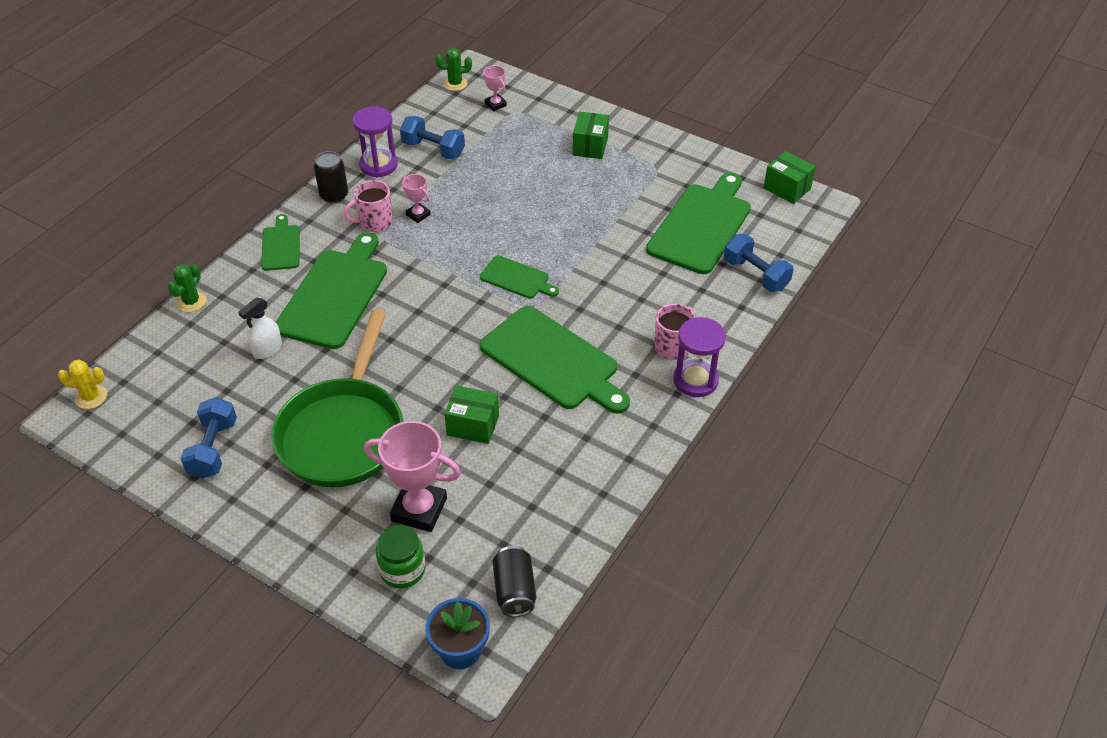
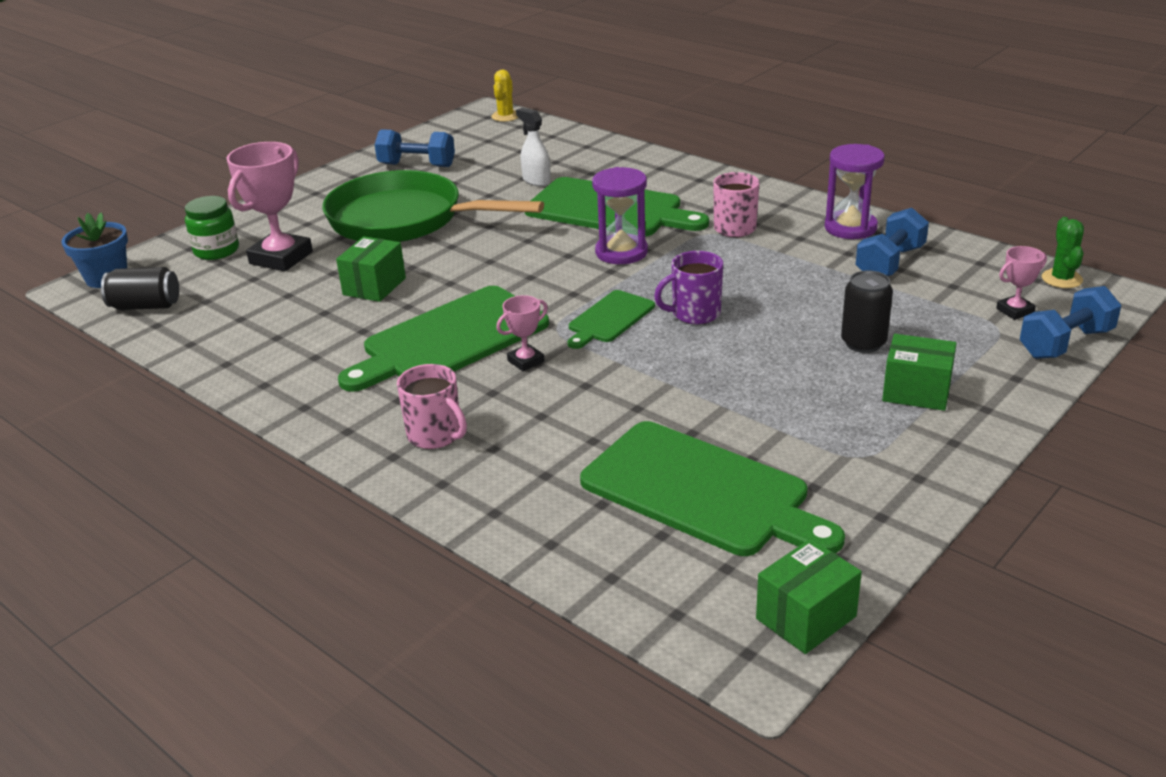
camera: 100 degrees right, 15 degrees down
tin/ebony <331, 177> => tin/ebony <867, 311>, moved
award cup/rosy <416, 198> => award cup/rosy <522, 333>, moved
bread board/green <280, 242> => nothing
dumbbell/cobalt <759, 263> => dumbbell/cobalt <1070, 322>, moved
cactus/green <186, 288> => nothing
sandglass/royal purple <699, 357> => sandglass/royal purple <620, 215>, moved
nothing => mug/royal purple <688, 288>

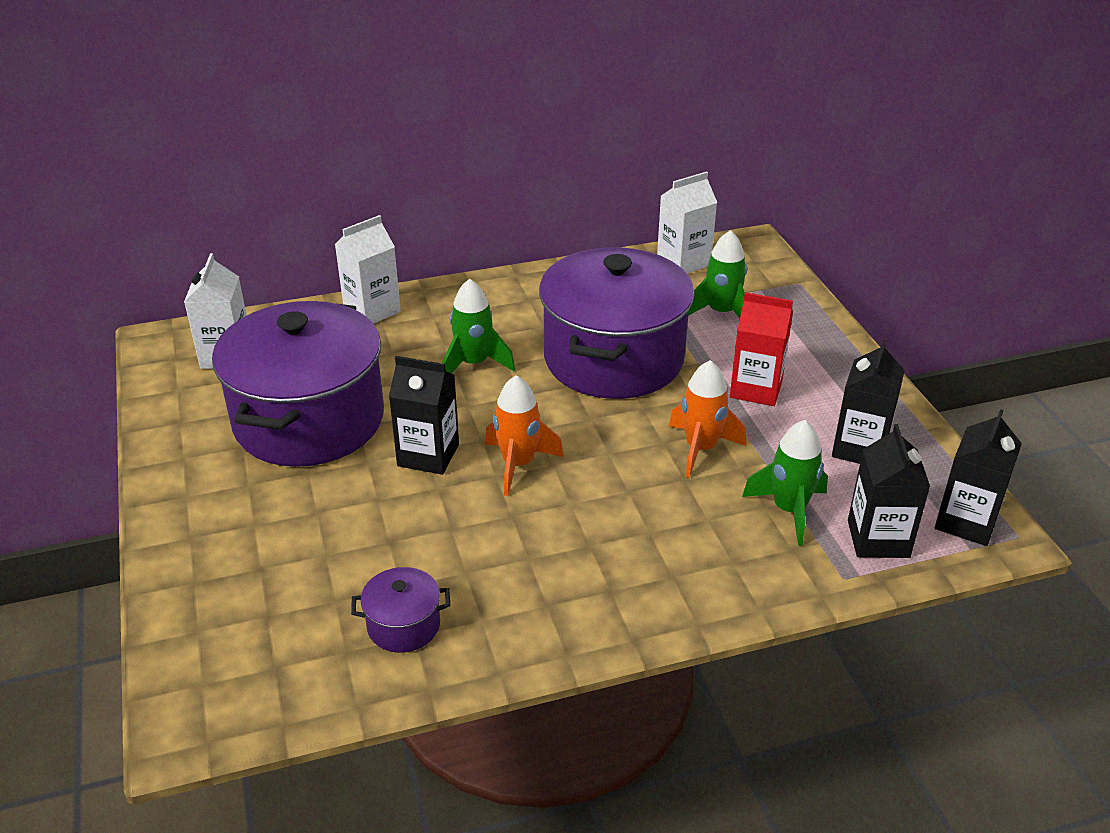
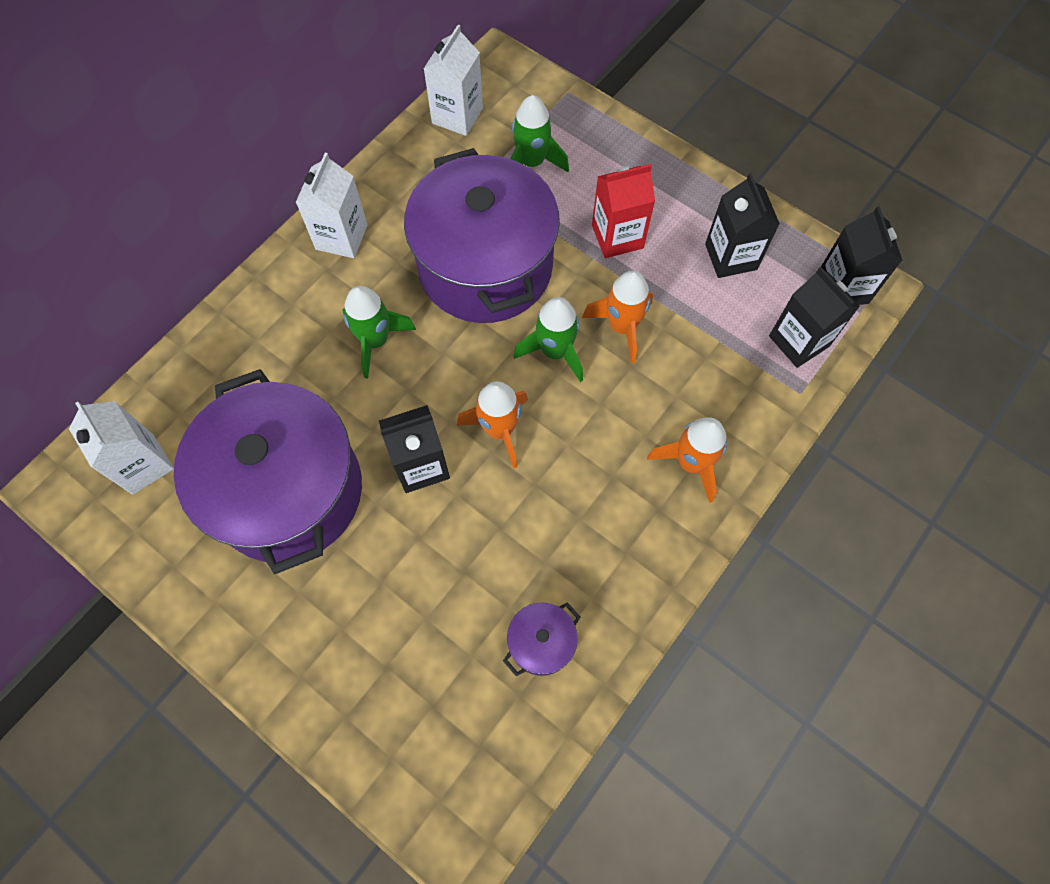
camera: 35 degrees left, 30 degrees up
milk carton/snow-white <368, 269> => milk carton/snow-white <332, 205>, moved
rocket/green <785, 483> => rocket/green <548, 339>, moved
nothing => rocket/bright orange <687, 460>

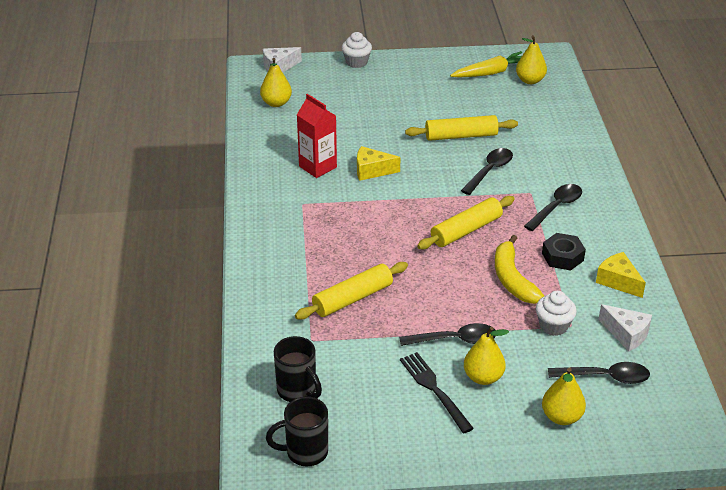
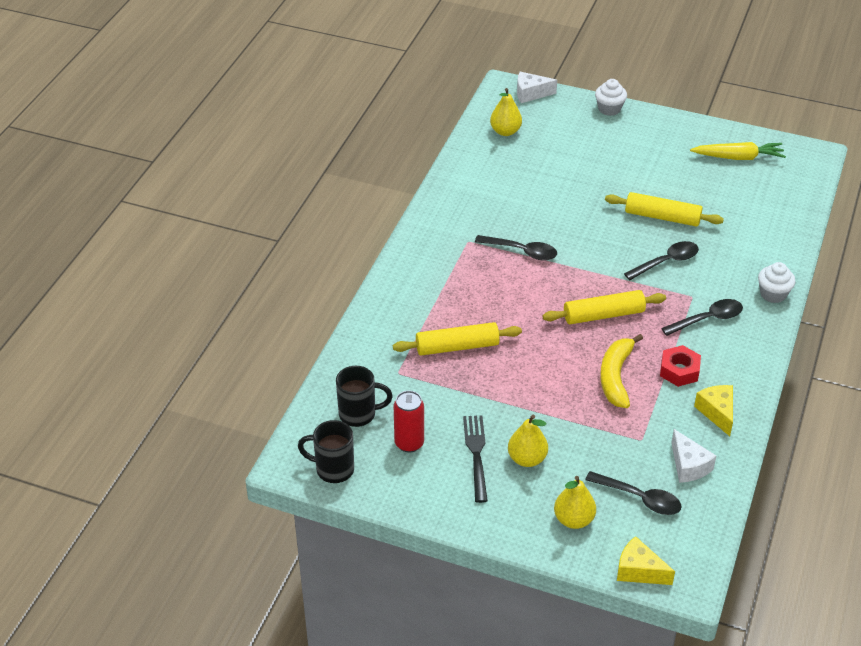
camera: 25 degrees right, 5 degrees up
pear/golden <531, 59> => nothing
milk carton/crimson <317, 136> => nothing
cheese wedge/golden <378, 163> => cheese wedge/golden <646, 560>, moved
nut/ebony <564, 252> => nut/crimson <680, 366>
fairy cake/snow-white <556, 313> => fairy cake/snow-white <777, 282>, moved
tablespoon/ebony <447, 334> => tablespoon/ebony <516, 247>, moved
mug/ebony <298, 369> => mug/ebony <364, 396>, 75 degrees counterclockwise
nothing => tin/crimson <408, 422>

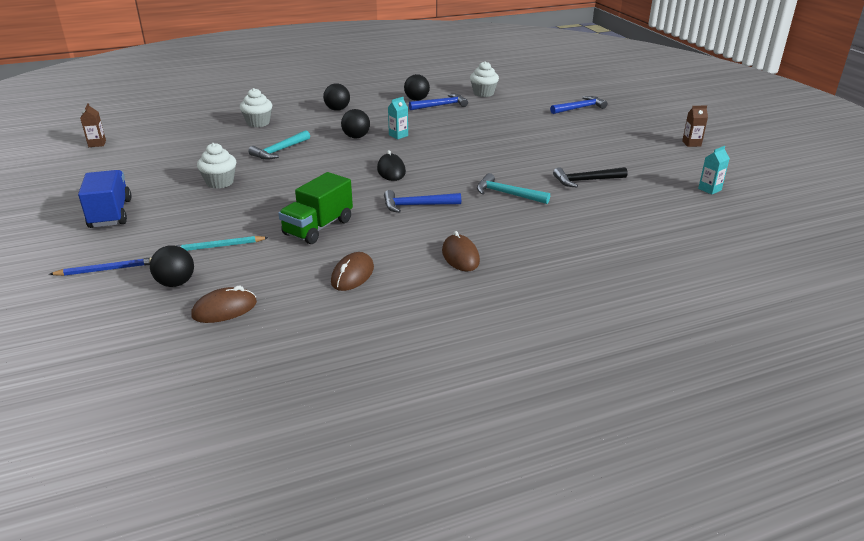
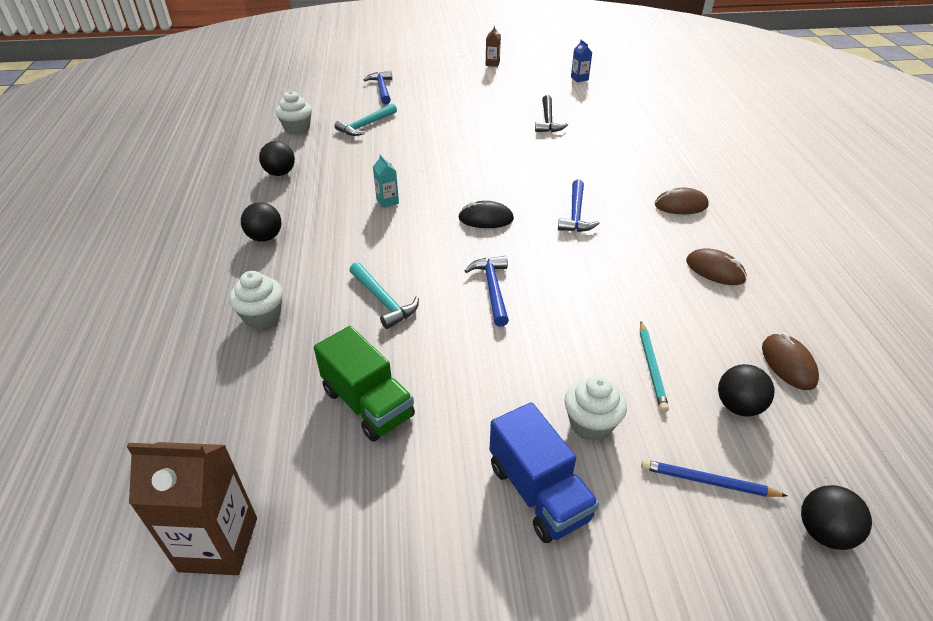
camera: 75 degrees left, 10 degrees up
hammer/cobalt <438, 102> => hammer/cobalt <486, 291>, moved
milk carton/brown <93, 125> => milk carton/brown <191, 508>, x2.05
sphere/ebony <355, 123> => sphere/ebony <836, 517>, moved
fairy cake/snow-white <216, 166> => fairy cake/snow-white <595, 408>, moved
milk carton/aqua <714, 170> => milk carton/cobalt <581, 61>
toy truck/cobalt <105, 199> => toy truck/cobalt <544, 472>, 120 degrees counterclockwise
toy truck/green <315, 208> => toy truck/green <364, 384>, moved
hammer/aqua <513, 188> => hammer/aqua <365, 120>, moved
pencil/cobalt <100, 266> => pencil/cobalt <714, 478>, 75 degrees counterclockwise

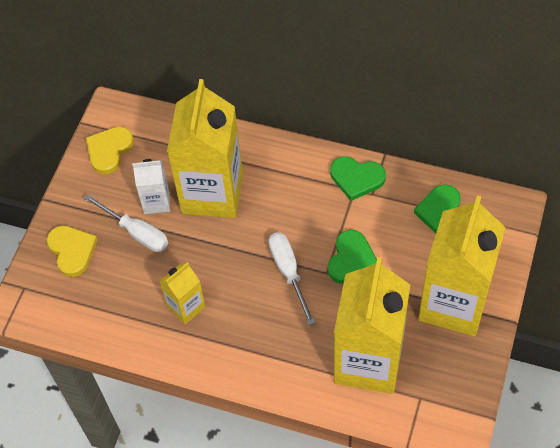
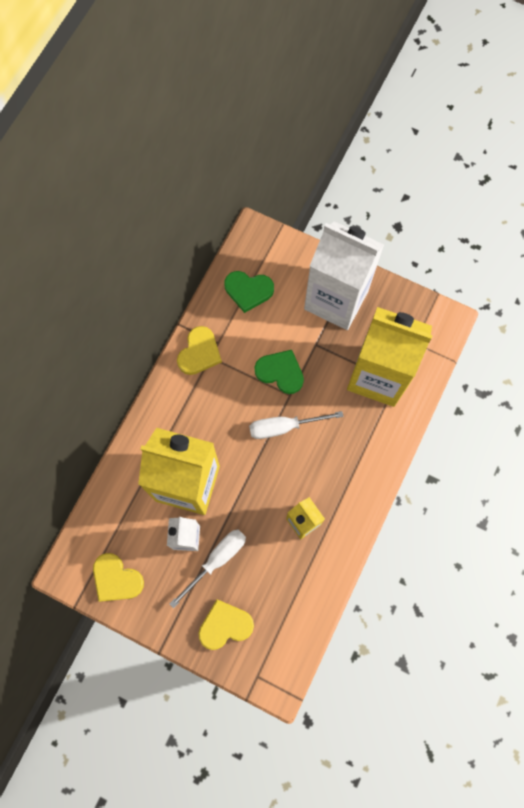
camera: 85 degrees left, 15 degrees up
heart/green <358, 178> => heart/golden <199, 350>
milk carton/golden <462, 265> => milk carton/snow-white <344, 275>

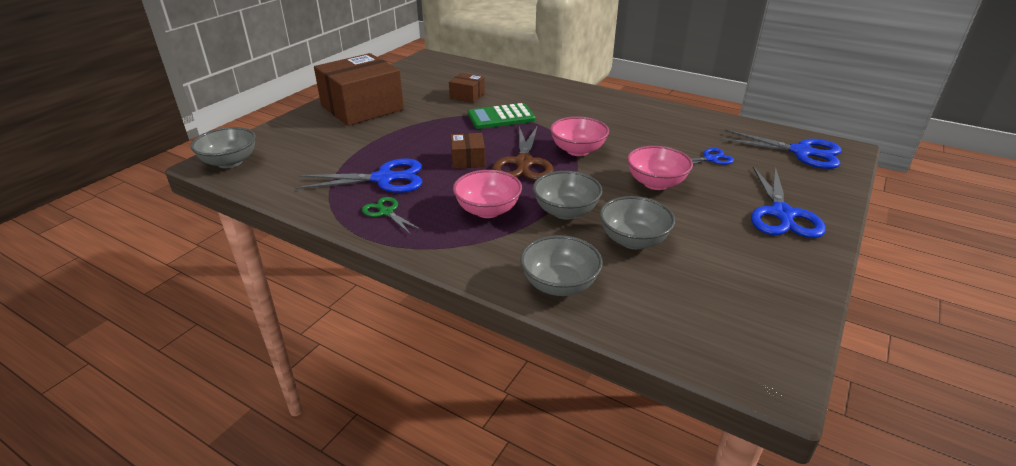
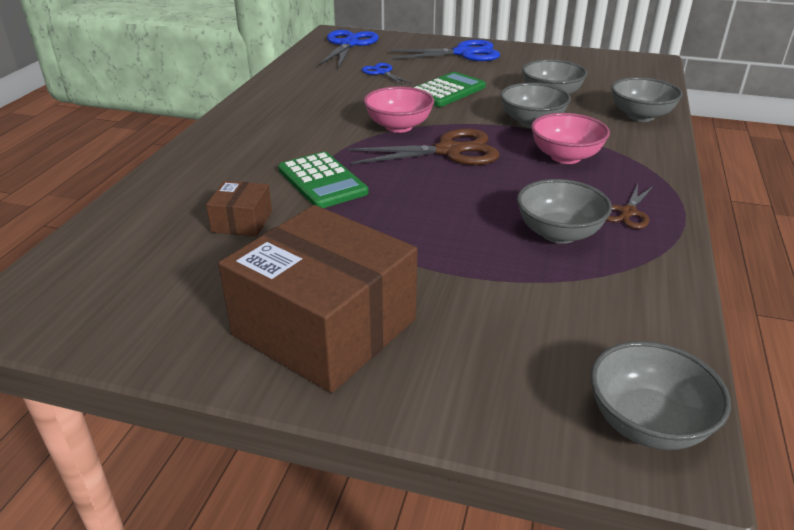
camera: 105 degrees left, 0 degrees up
parcel/brown <468, 151> => nothing
deep dish/rosy <660, 168> => calculator/green <449, 89>
pair of scissors/cobalt <358, 176> => deep dish/gray <564, 211>
pair of scissors/green <392, 216> => pair of scissors/brown <630, 206>

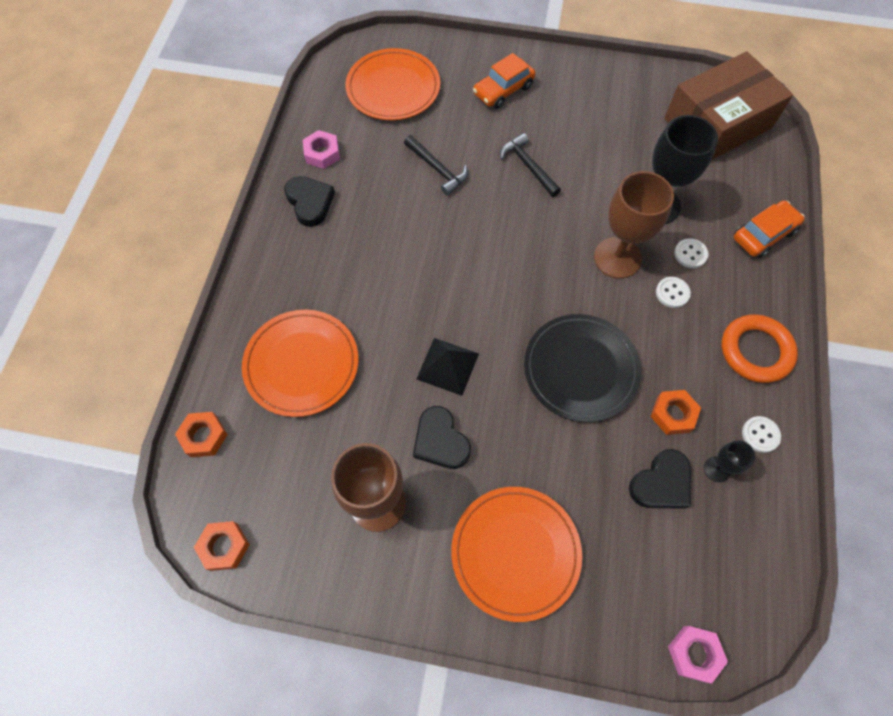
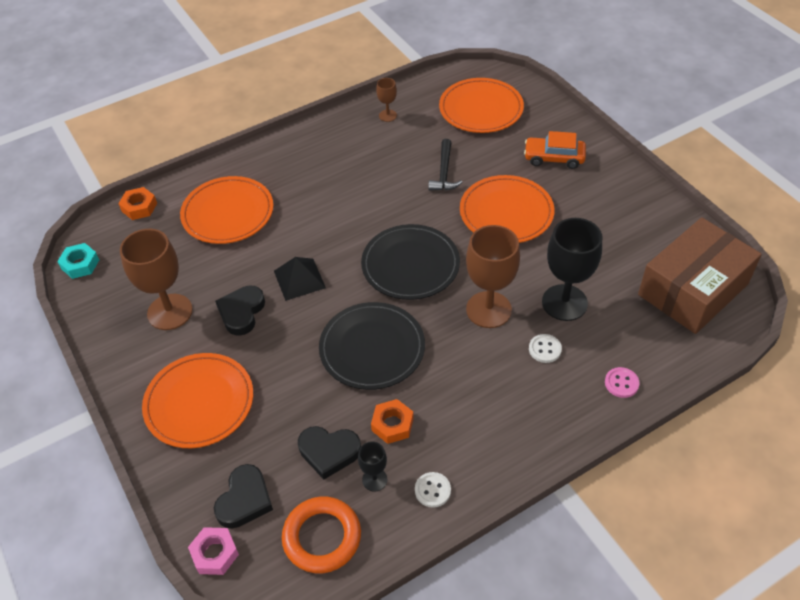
camera: 50 degrees right, 15 degrees down
parcel/brown <728, 105> => parcel/brown <700, 275>, 60 degrees counterclockwise
nut/rosy <321, 149> => wine glass/brown <386, 100>
hammer/ebony <530, 165> => plate/bright orange <507, 209>
heart/ebony <309, 201> => heart/ebony <243, 496>, moved
automobile/bright orange <769, 229> => button/rosy <622, 382>
button/snow-white <673, 292> => nothing
torus/bright orange <759, 348> => torus/bright orange <321, 535>, moved
nut/bright orange <222, 546> => nut/aqua <78, 261>
nothing => plate/ebony <410, 262>

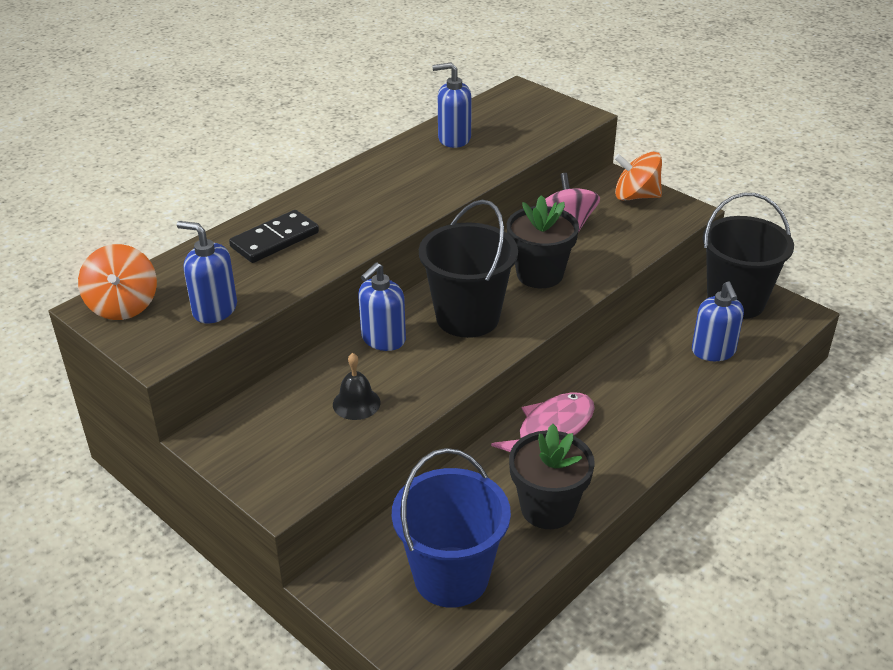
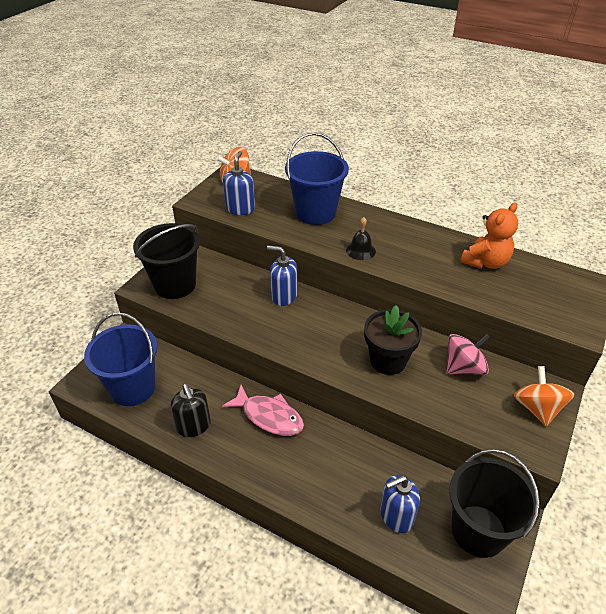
camera: 75 degrees right, 5 degrees up
soap dispenser/cobalt <452, 105> => stuffed bear/bright orange <489, 236>
sand bucket/ebony <468, 269> => sand bucket/ebony <166, 261>, moved
domino/ebony <274, 236> => sand bucket/cobalt <317, 178>
school bell/ebony <357, 386> => school bell/ebony <361, 238>, moved
potted plant/ebony <552, 476> => soap dispenser/ebony <190, 410>

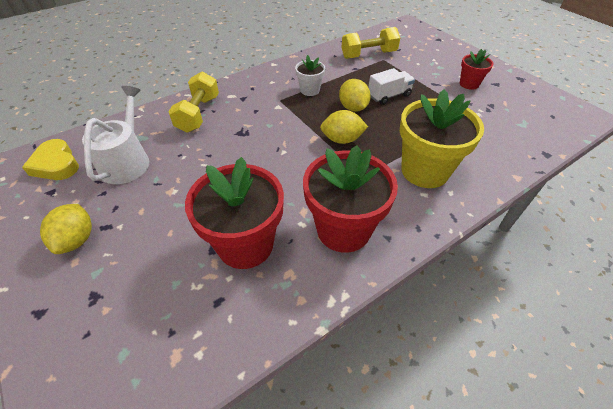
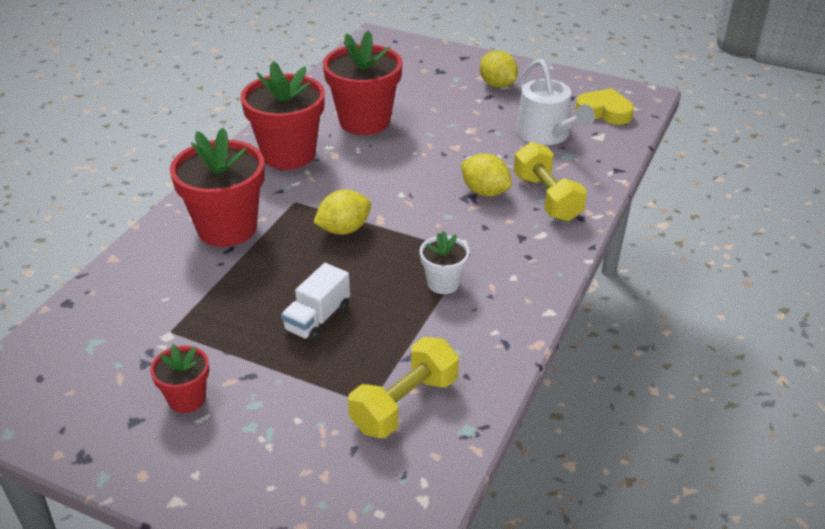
camera: 150 degrees right, 10 degrees down
citrus fruit/golden <355, 95> => citrus fruit/golden <486, 175>, moved
potted plant/golden <442, 138> => potted plant/crimson <217, 187>

